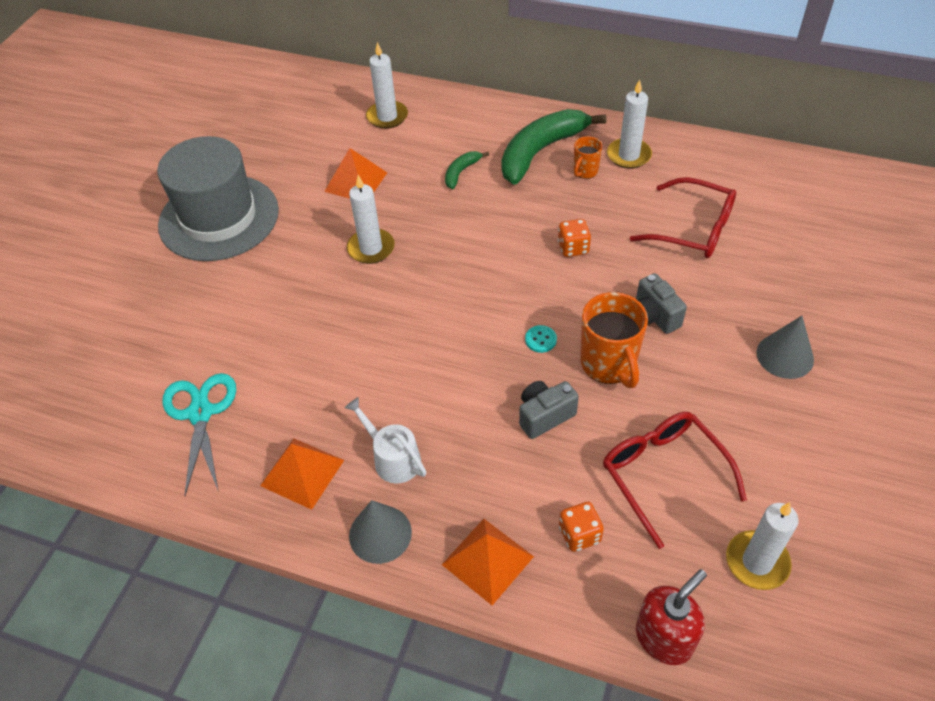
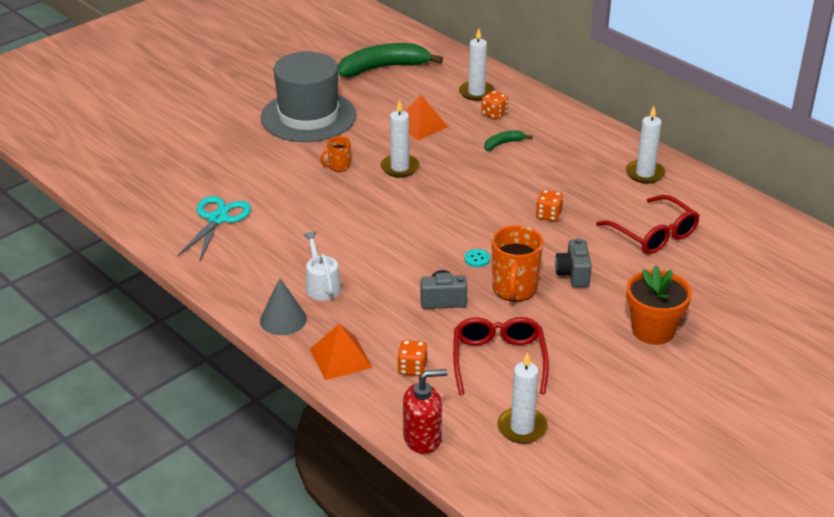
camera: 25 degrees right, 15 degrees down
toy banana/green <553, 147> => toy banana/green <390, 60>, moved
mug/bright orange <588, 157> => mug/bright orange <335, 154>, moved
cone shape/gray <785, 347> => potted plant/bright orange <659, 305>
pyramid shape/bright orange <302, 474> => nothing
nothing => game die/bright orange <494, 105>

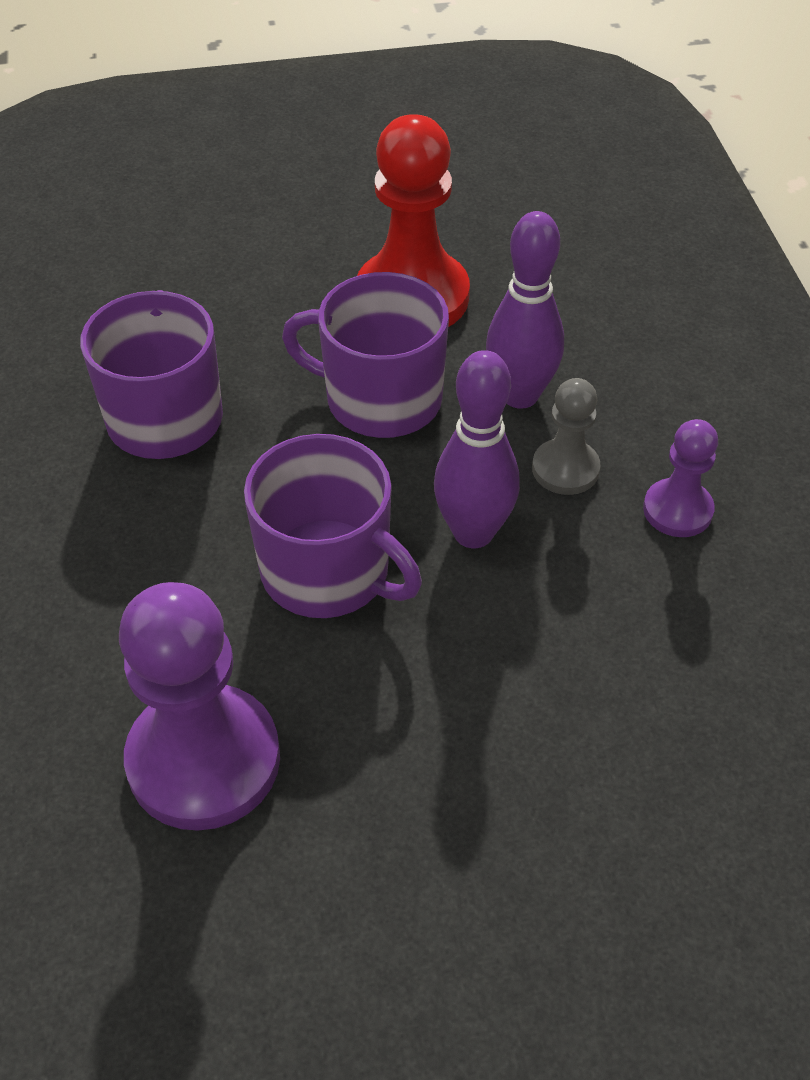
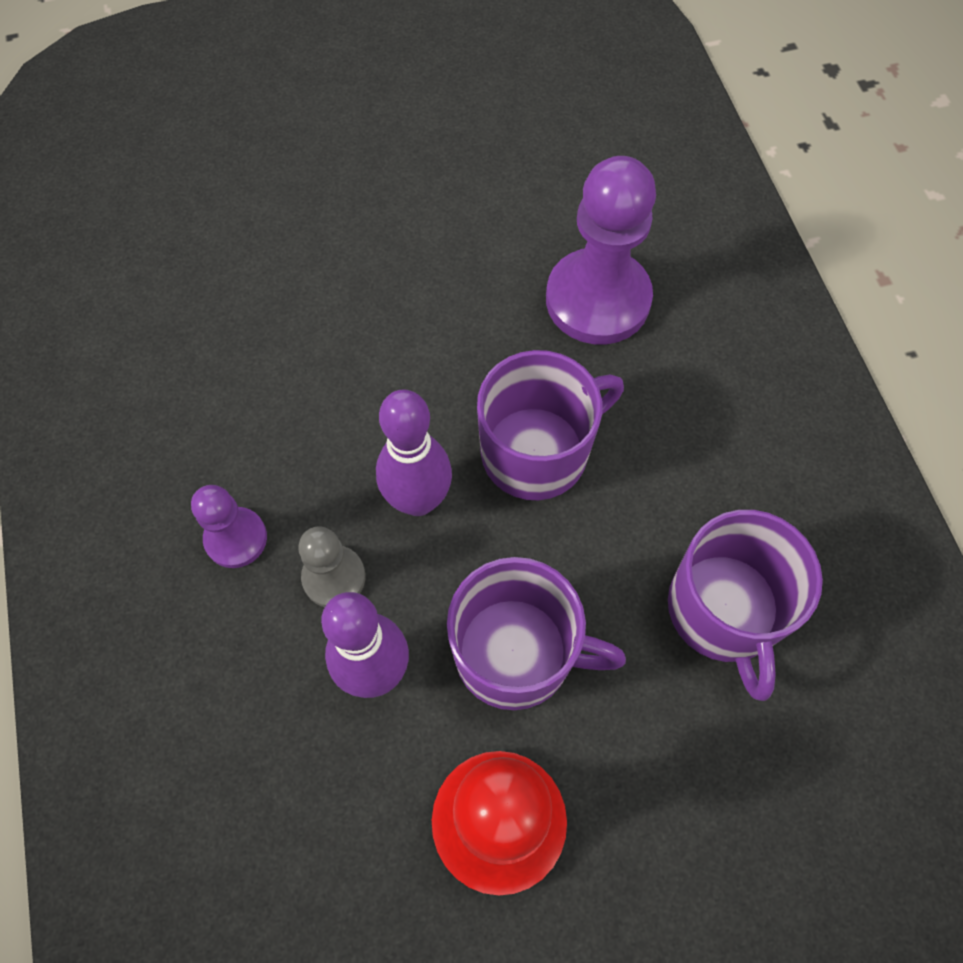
camera: 175 degrees right, 15 degrees up
mug/royal purple <333, 526> => mug/royal purple <550, 425>, 120 degrees clockwise

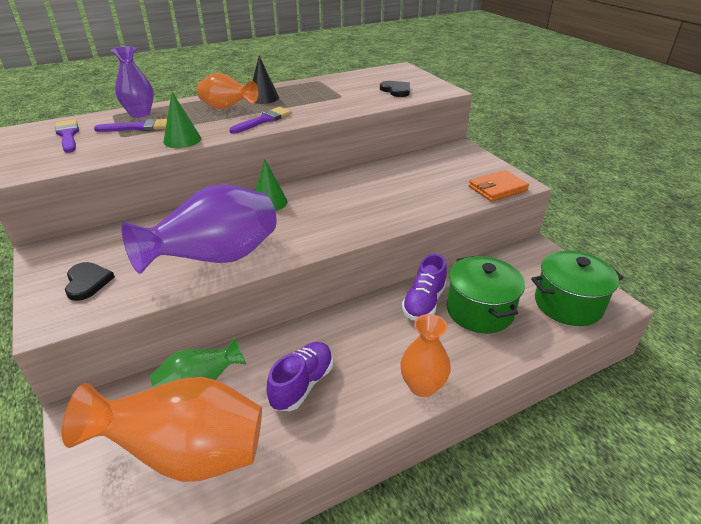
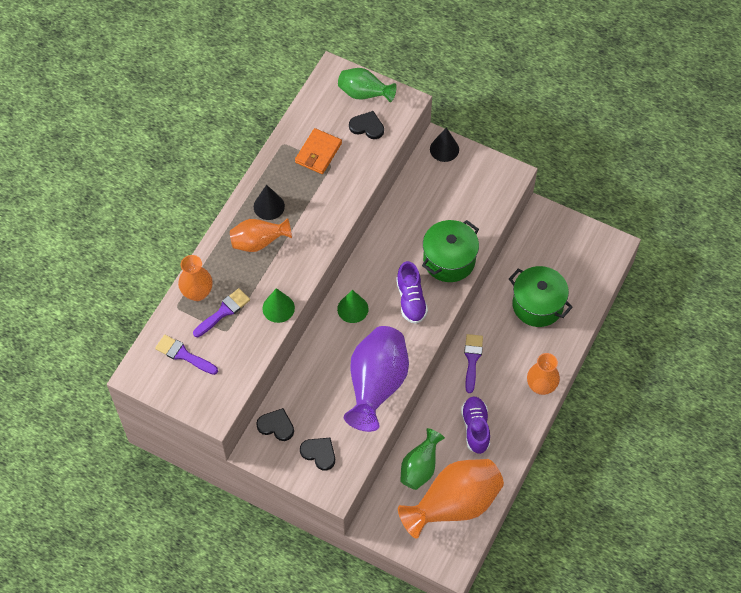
camera: 35 degrees left, 25 degrees up
flower vase/royal purple <132, 82> => flower vase/bright orange <195, 278>
paintbrush/royal purple <260, 120> => paintbrush/royal purple <473, 363>, moved
billfold/bright orange <499, 186> => billfold/bright orange <318, 151>, moved
stockpot/green <577, 288> => stockpot/green <450, 251>, moved
lace-up shoe/royal purple <424, 287> => lace-up shoe/royal purple <412, 292>, moved
nothing => flower vase/green <367, 85>
nothing => cone shape/ebony <444, 144>
nothing => heart/ebony <275, 424>

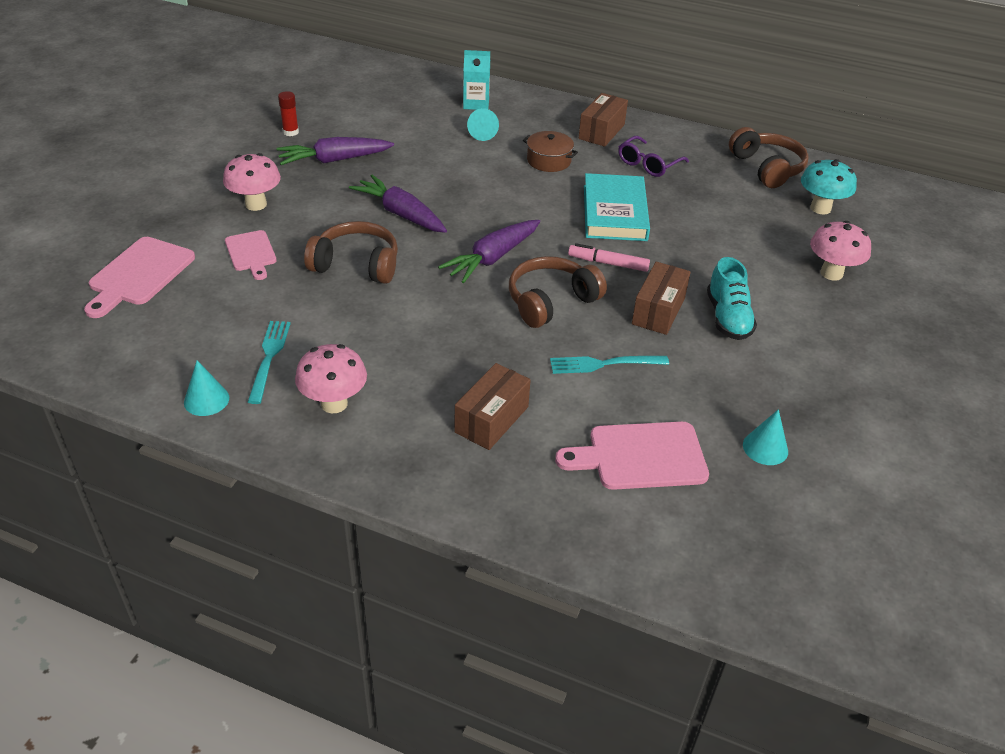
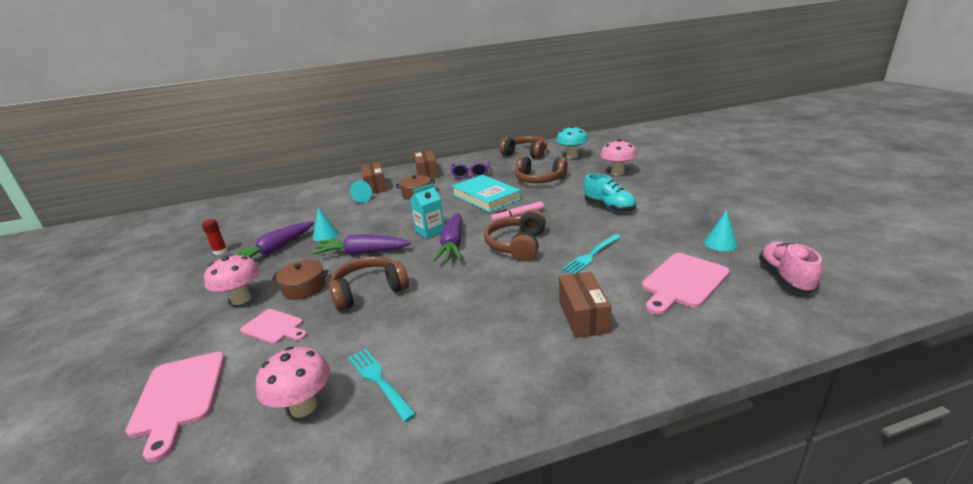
camera: 35 degrees left, 15 degrees down
milk carton/aqua <476, 80> => milk carton/aqua <427, 211>, moved
parcel/brown <661, 298> => parcel/brown <374, 178>, moved
fungus/rosy <331, 378> => fungus/rosy <293, 382>, moved
cone shape/aqua <206, 388> => cone shape/aqua <326, 224>, moved
nothing => headset/brown <541, 169>
nothing => lace-up shoe/rosy <790, 267>
nothing => stockpot/brown <300, 280>

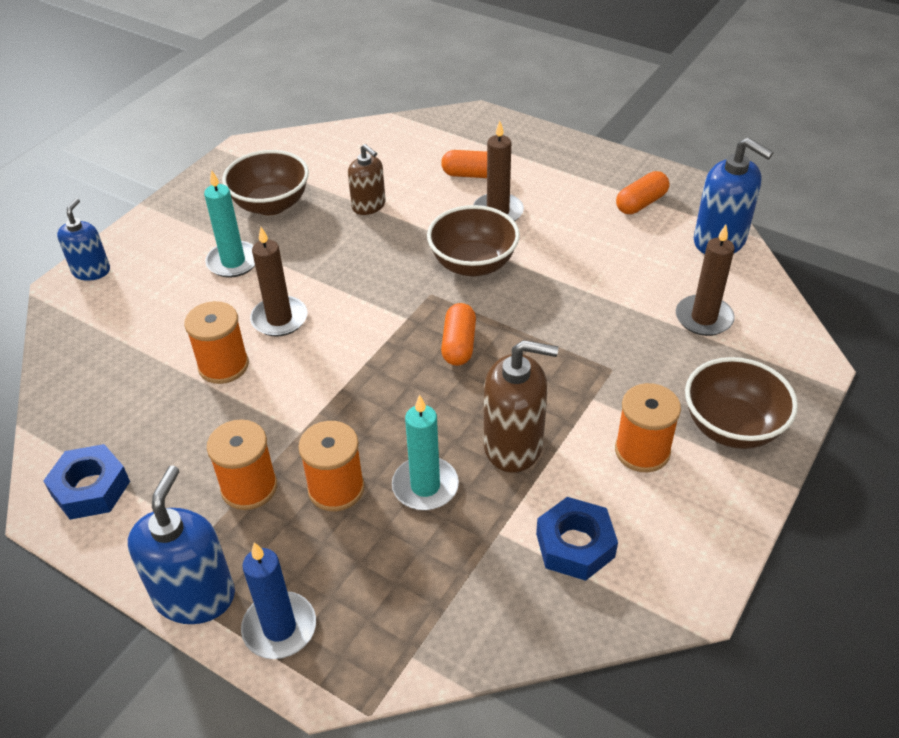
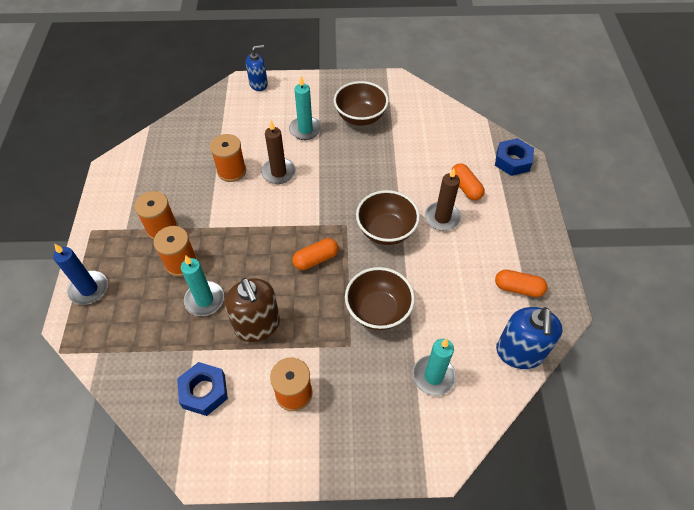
camera: 55 degrees right, 10 degrees up
soap dispenser/brown <367, 179> => nothing
wax candle/brown <705, 280> => wax candle/aqua <434, 367>
deep dish/brown <741, 403> => deep dish/brown <380, 298>, moved
nut/cobalt <86, 482> => nut/cobalt <514, 157>, moved
soap dispenser/cobalt <181, 544> => nothing

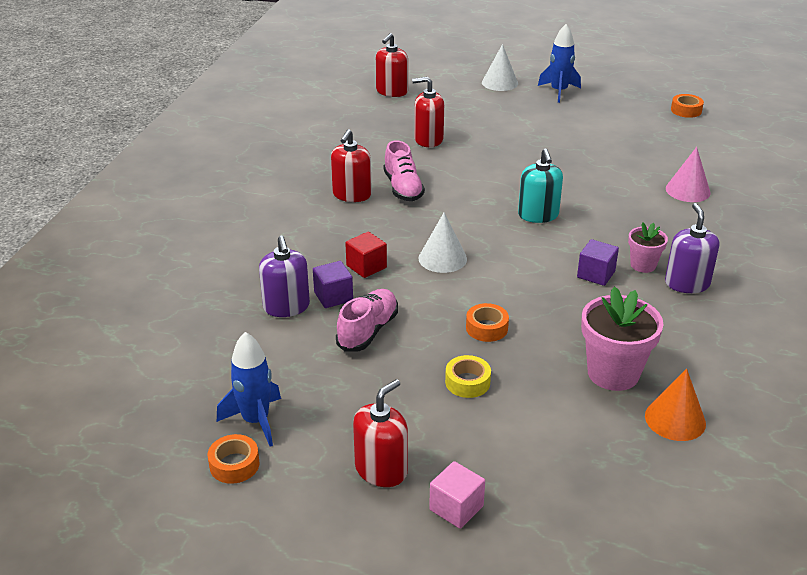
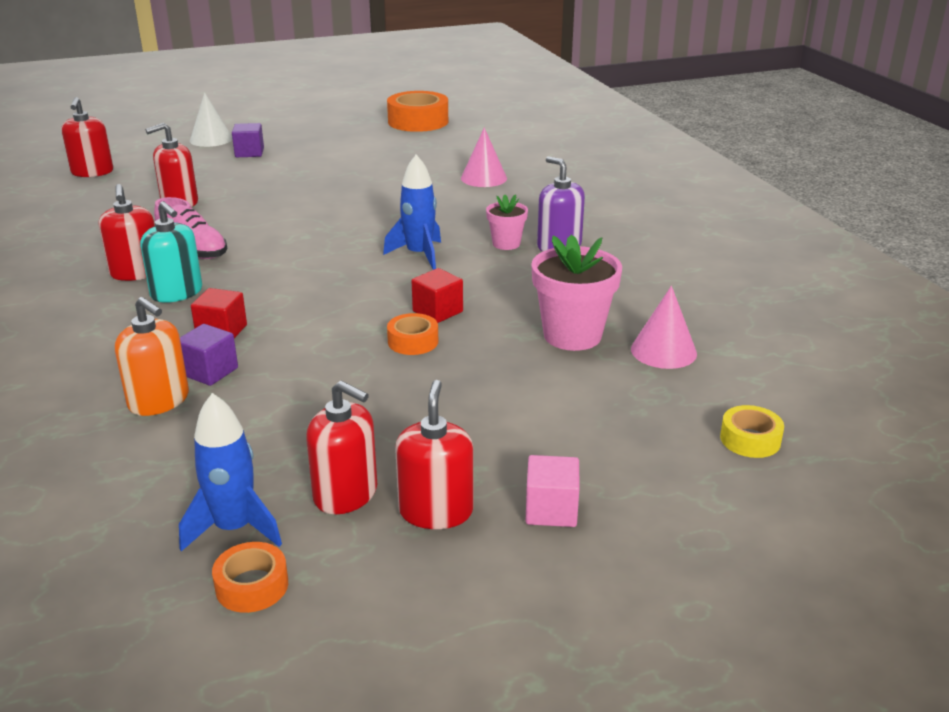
camera: 35 degrees left, 5 degrees down
rocket/cobalt <559, 63> => rocket/cobalt <412, 212>, moved
tape/bright orange <687, 106> => tape/bright orange <417, 111>, x1.91
soap dispenser/aqua <540, 185> => soap dispenser/aqua <171, 252>, moved
cone shape/snow-white <442, 243> => nothing
soap dispenser/royal purple <284, 276> => soap dispenser/bright orange <152, 356>
block/royal purple <598, 262> => block/royal purple <248, 140>, moved
lace-up shoe/rosy <367, 320> => nothing
tape/golden <468, 376> => tape/golden <752, 431>, moved
cone shape/bright orange <675, 405> => cone shape/rosy <664, 327>
nothing => block/crimson <437, 295>
nothing => soap dispenser/crimson <341, 447>

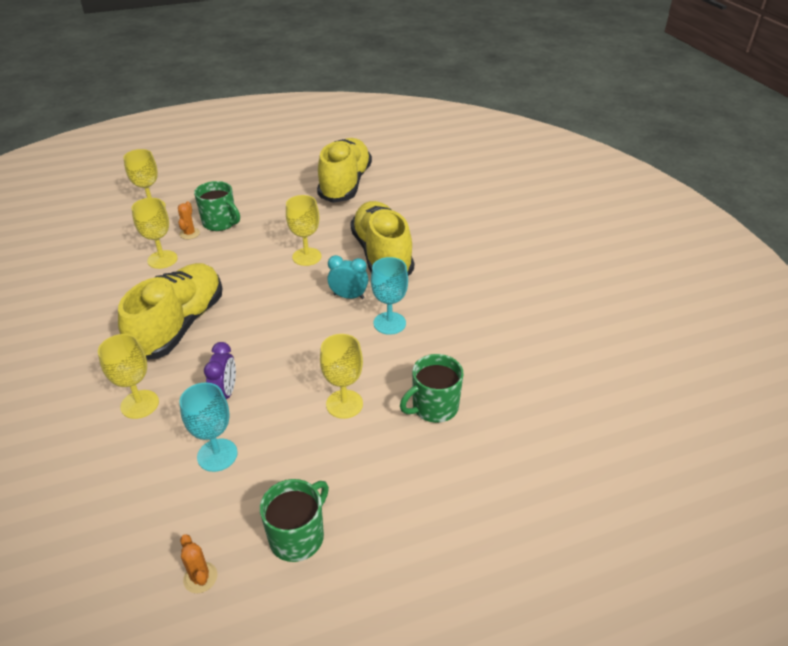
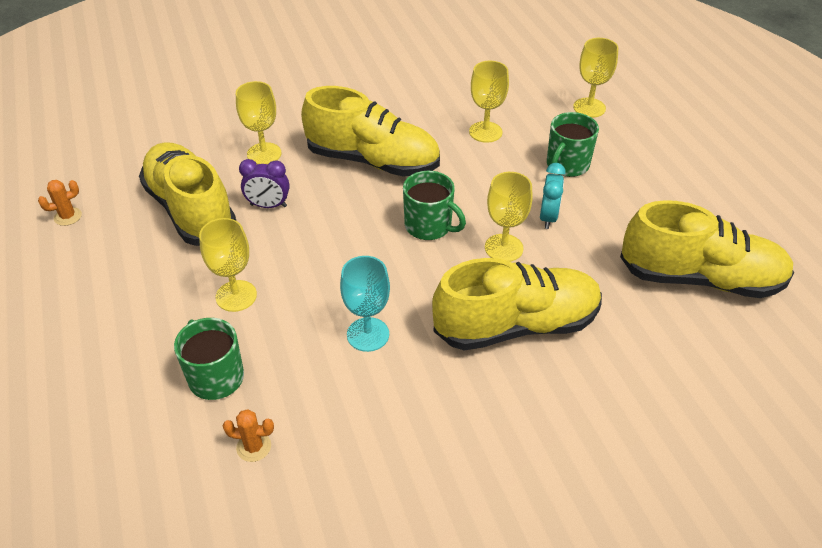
camera: 90 degrees right, 5 degrees up
cactus/bright orange <189, 220> => cactus/bright orange <248, 435>, moved
clock/aqua <348, 277> => clock/aqua <553, 196>, moved
wine glass/aqua <208, 427> => lace-up shoe/golden <187, 194>
mug/green <294, 520> => mug/green <434, 205>, moved

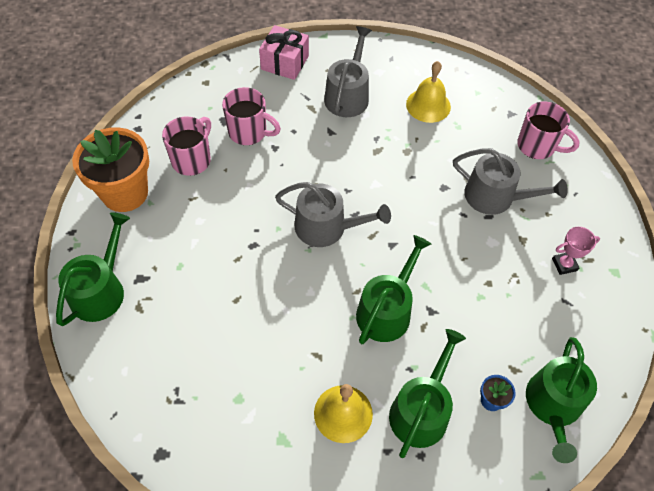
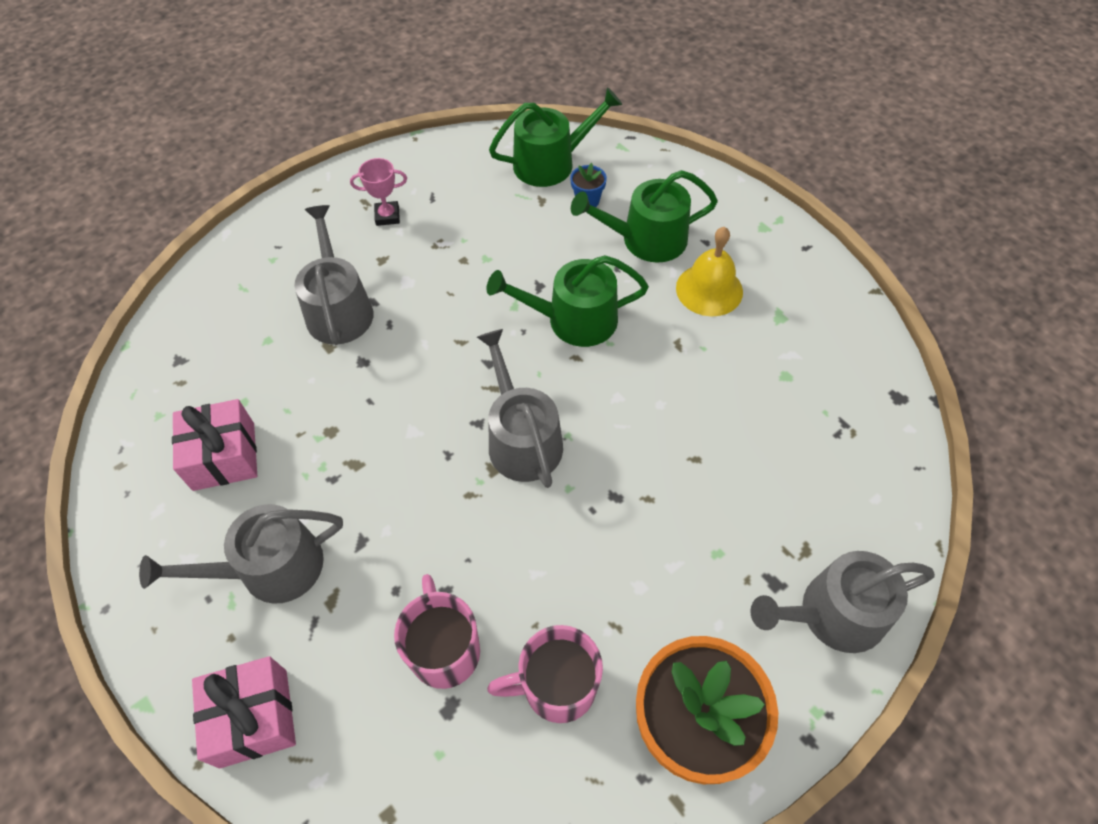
camera: 125 degrees left, 0 degrees up
school bell/golden <428, 92> => wrapped gift/rosy <214, 445>
mug/rosy <548, 130> => nothing
watering can/green <93, 269> => watering can/gray <842, 602>
award cup/rosy <576, 251> => award cup/rosy <378, 192>, 45 degrees counterclockwise

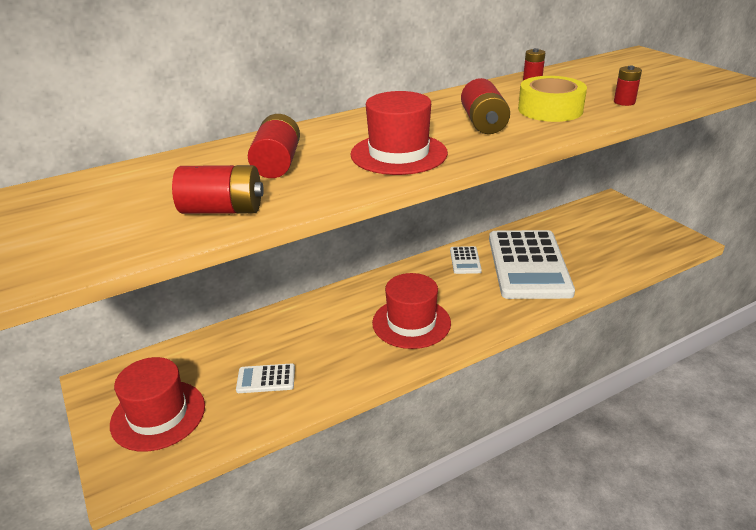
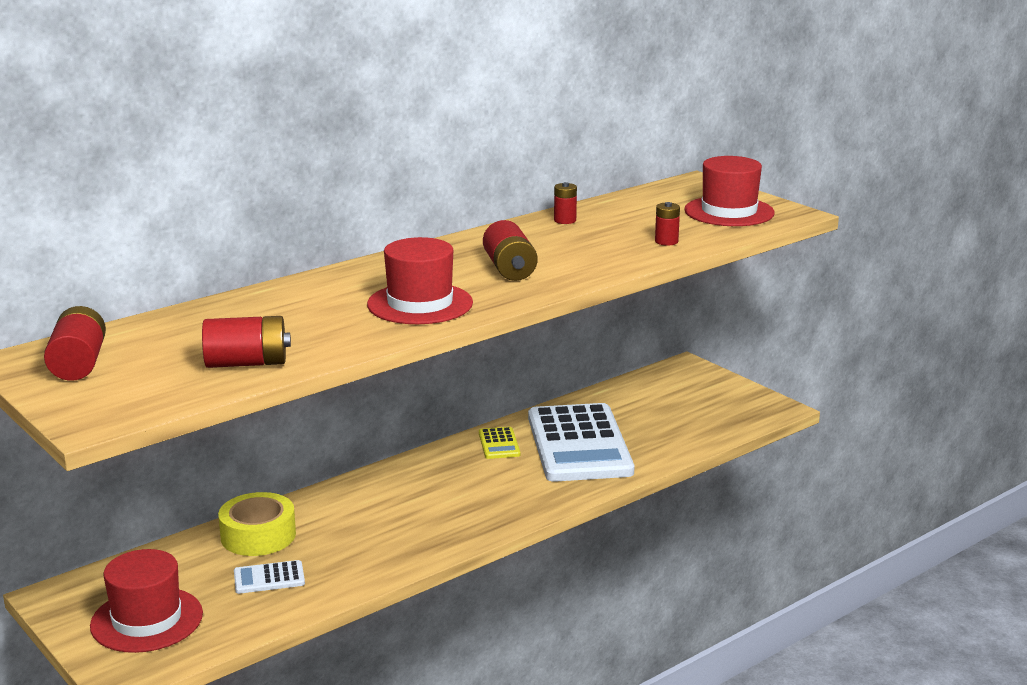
camera: 10 degrees left, 10 degrees down
tape/golden <552, 99> => tape/golden <257, 524>, moved
battery/crimson <274, 146> => battery/crimson <75, 343>, moved
calculator/snow-white <466, 260> => calculator/golden <499, 443>
hat/crimson <411, 311> => hat/crimson <729, 191>, moved

